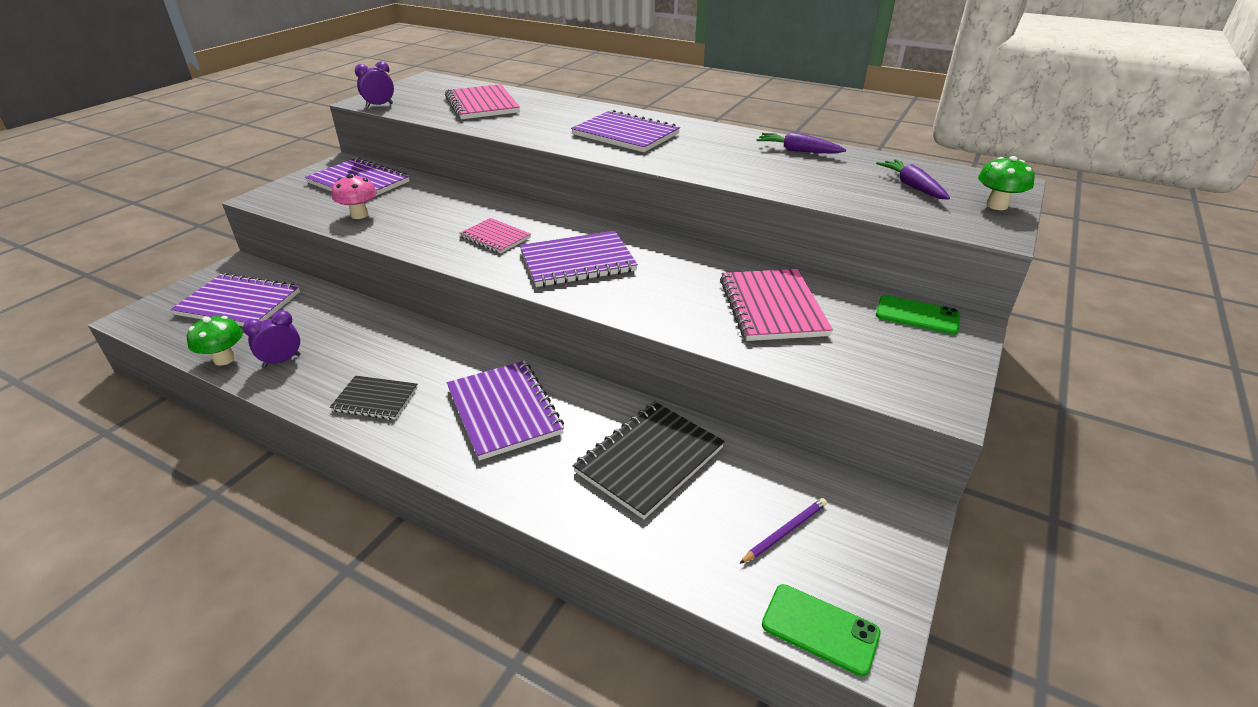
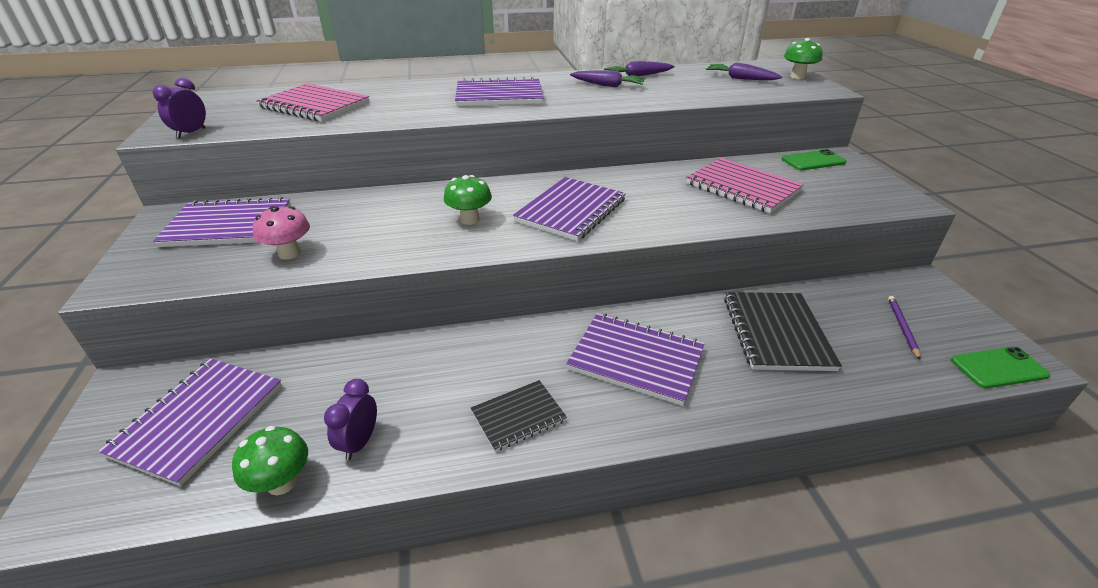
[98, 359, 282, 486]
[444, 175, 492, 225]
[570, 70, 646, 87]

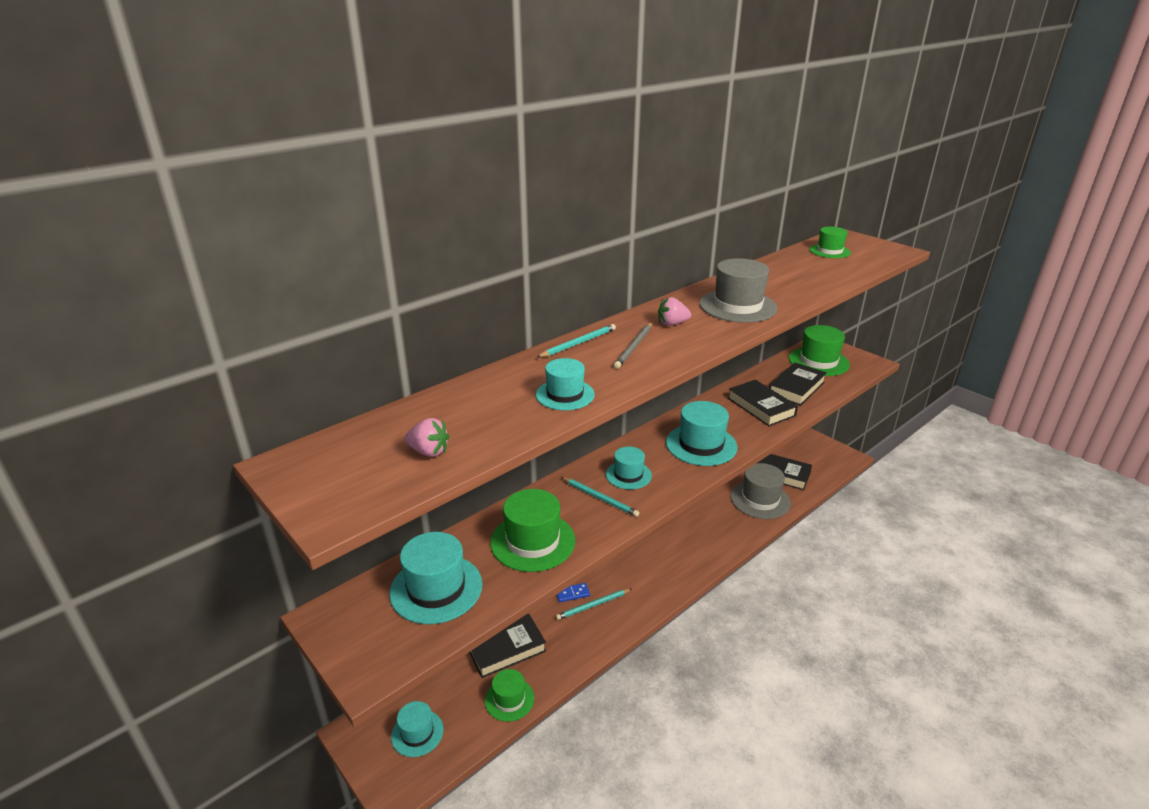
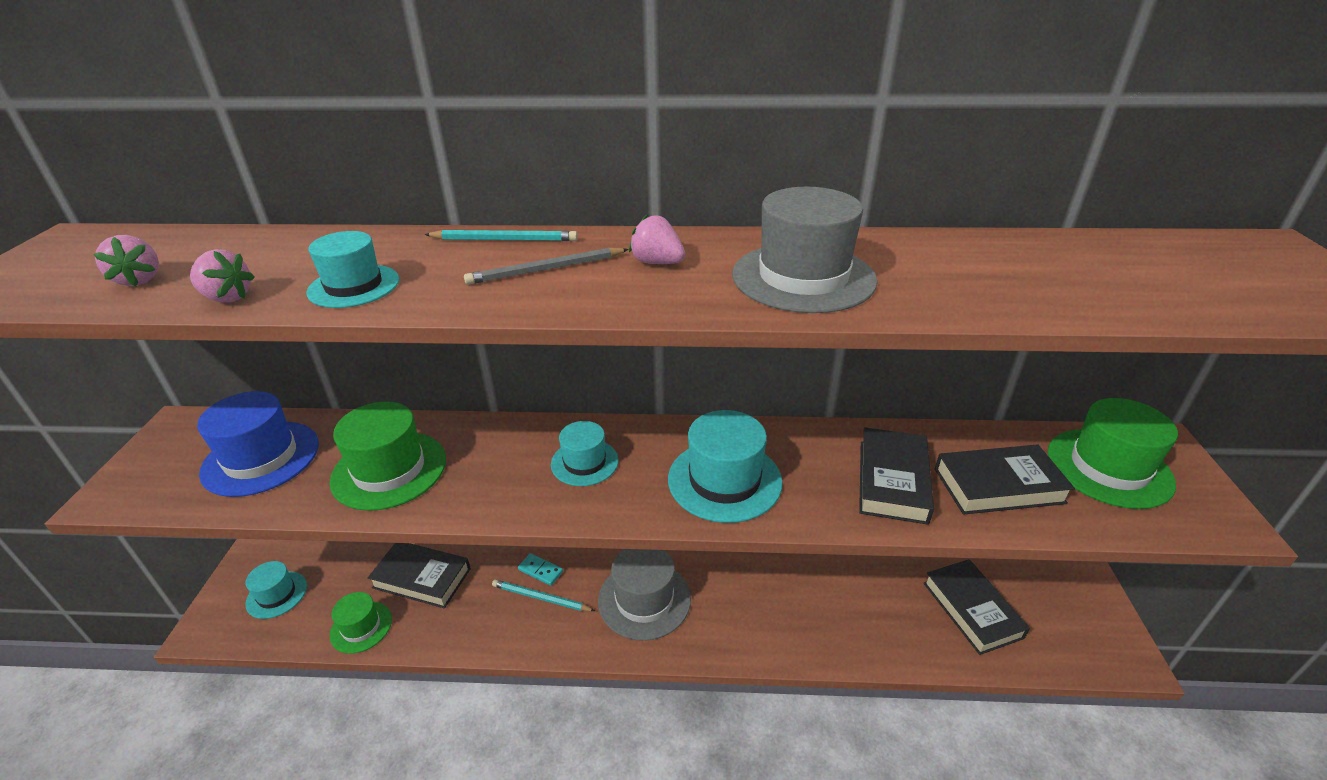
[197, 391, 319, 497]
[518, 553, 563, 586]
[561, 477, 639, 517] (first image)
[598, 549, 691, 641]
[809, 227, 851, 258] (first image)
[190, 249, 255, 303]

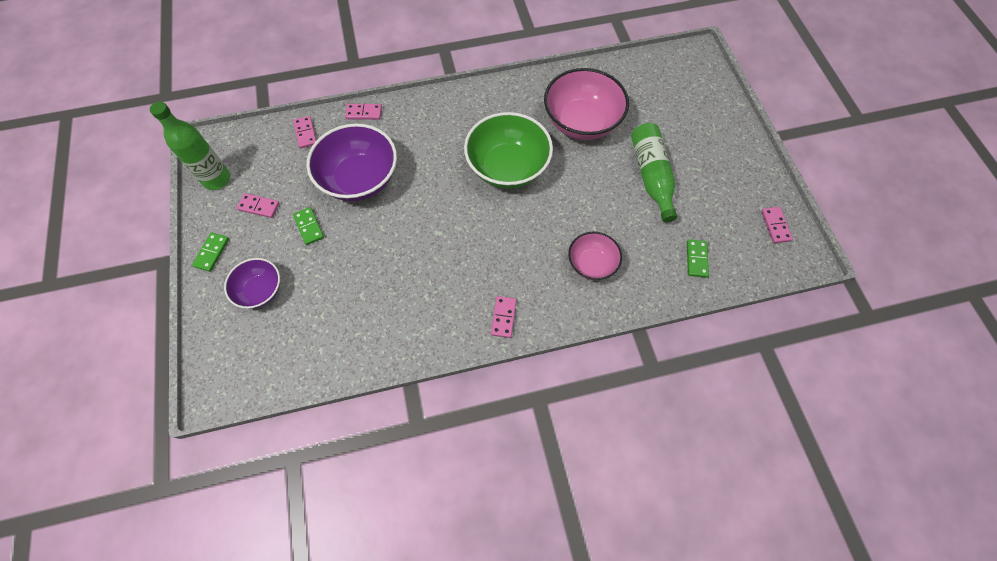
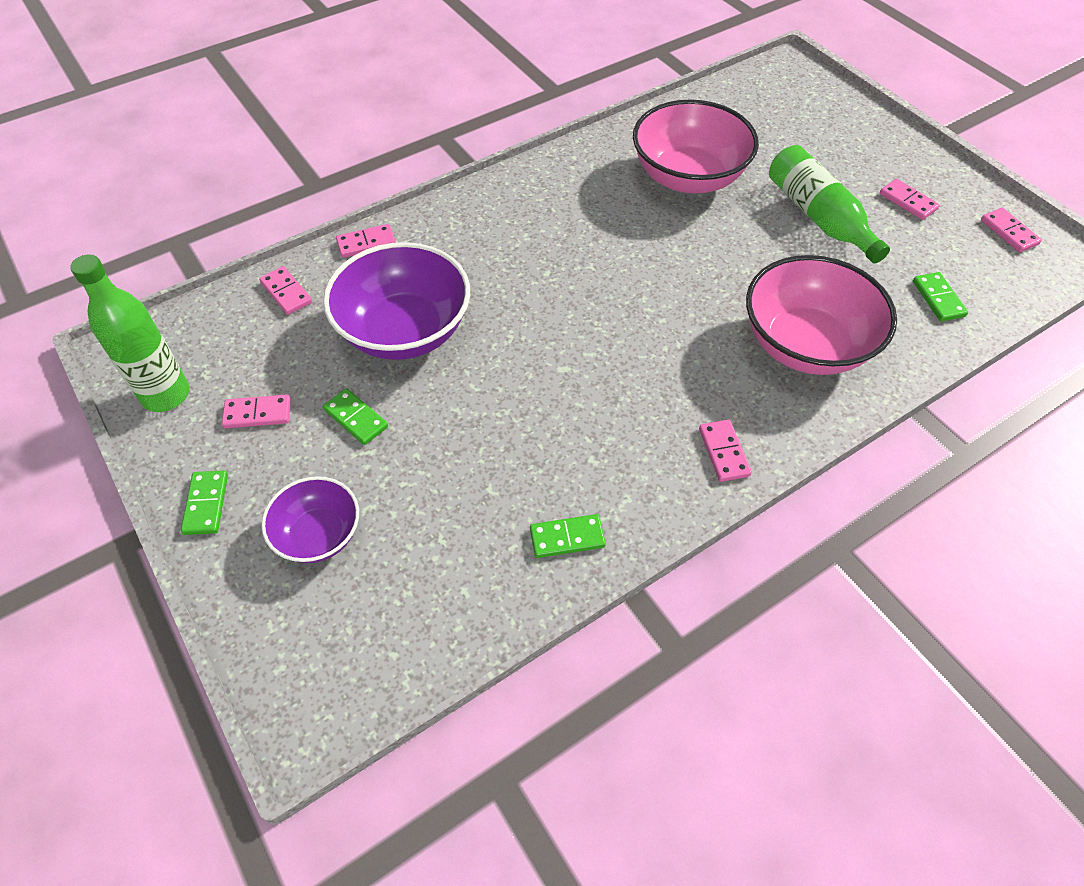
[464, 112, 553, 189] (first image)
[746, 255, 897, 375]
[530, 514, 606, 558]
[880, 179, 940, 220]

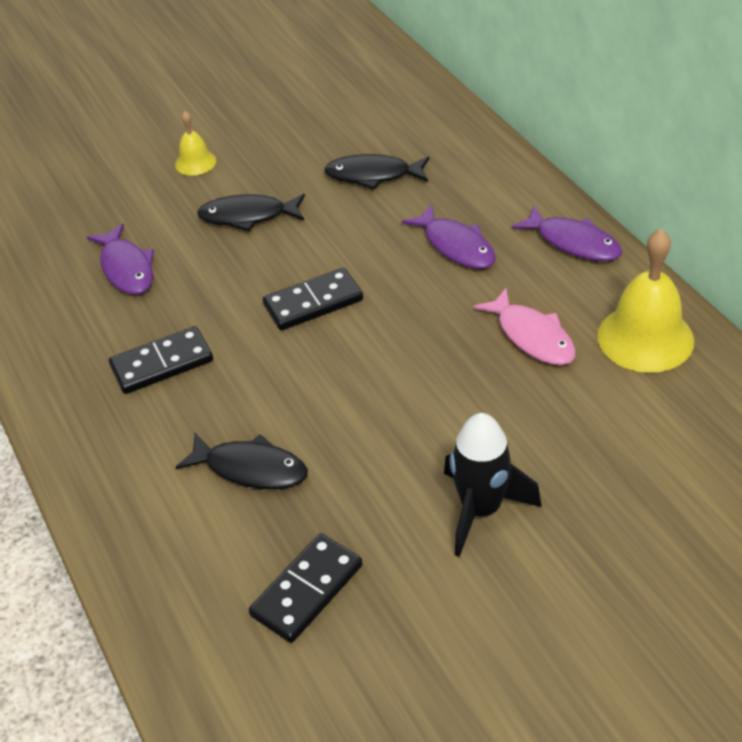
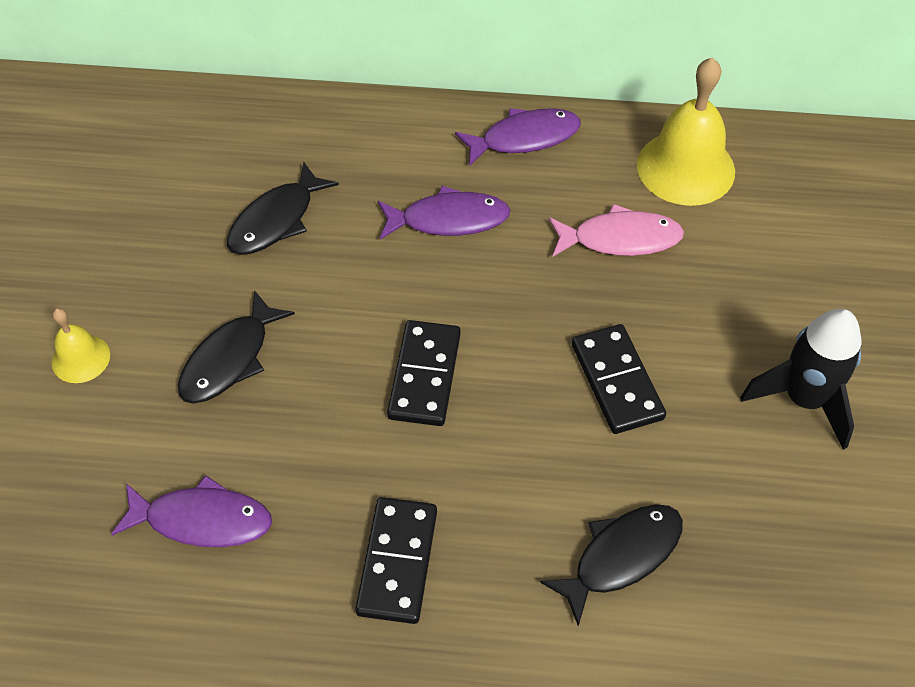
[572, 324, 666, 434]

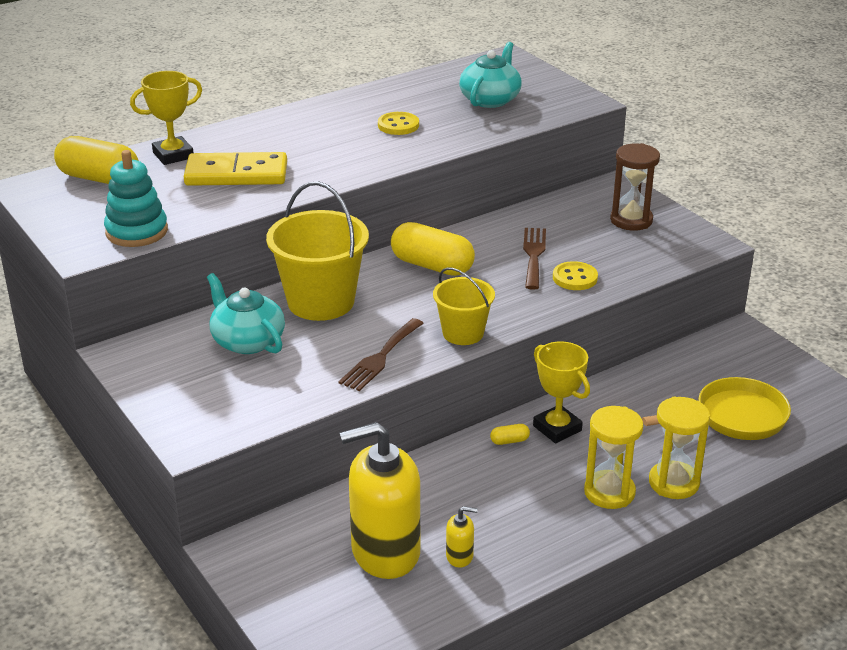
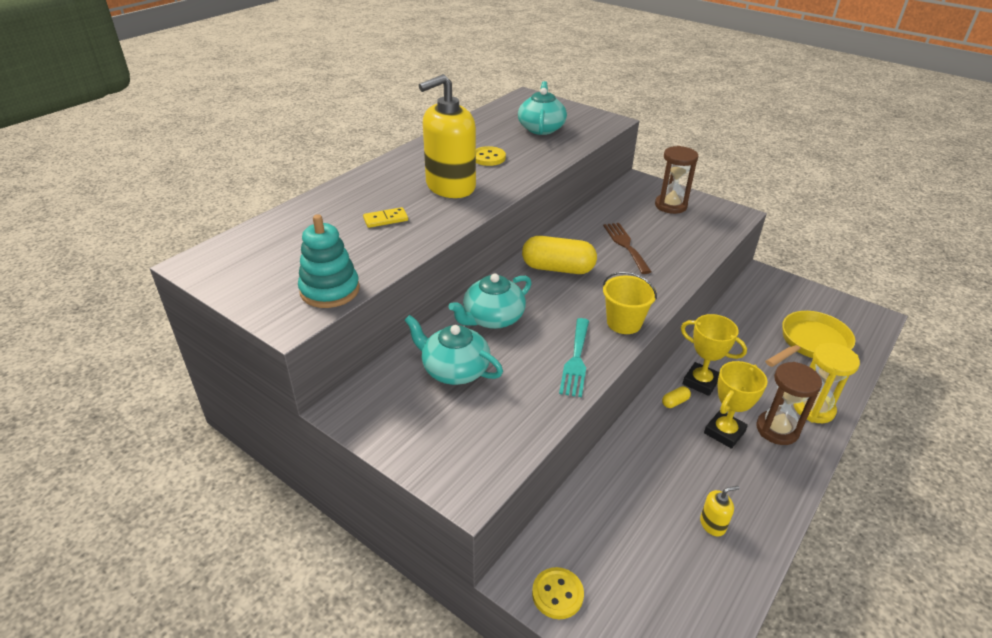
[54, 136, 139, 184] (first image)
[704, 361, 768, 449]
[363, 207, 408, 228]
[449, 274, 532, 329]
[559, 318, 589, 397]
[419, 74, 476, 198]
[532, 567, 584, 619]
[756, 362, 822, 445]

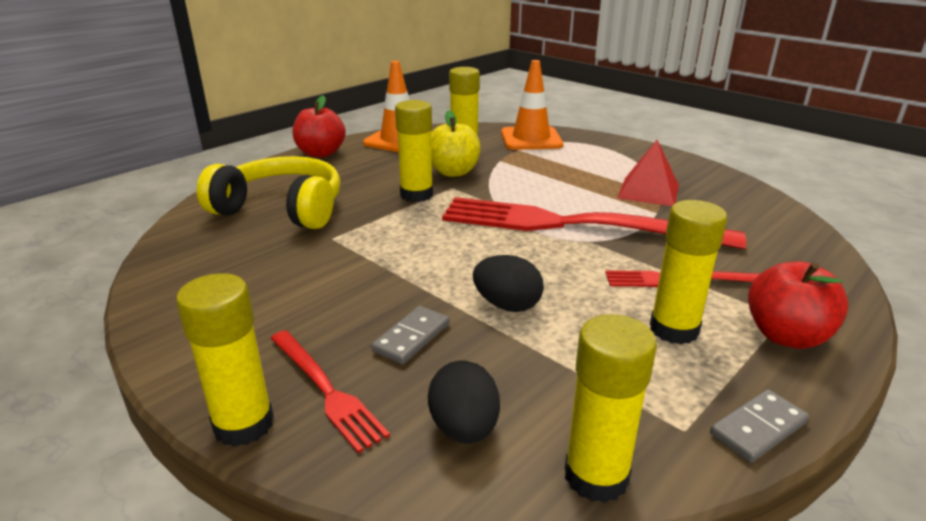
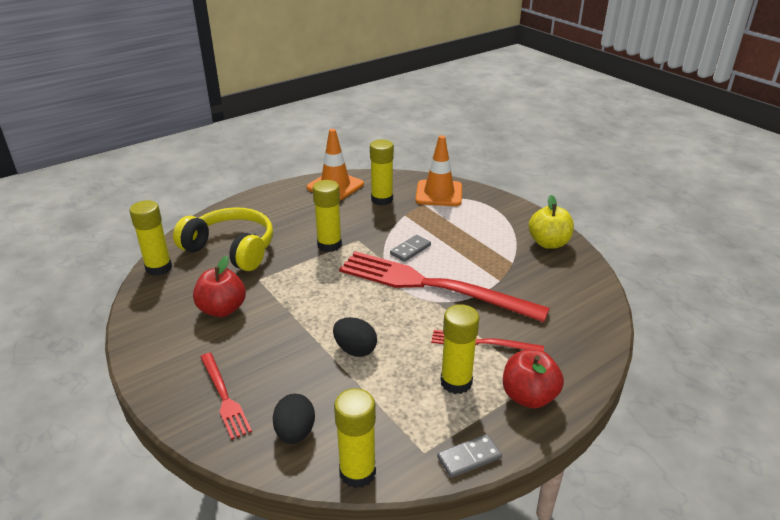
[130, 200, 172, 276]
[193, 256, 246, 317]
[390, 235, 431, 262]
[529, 195, 574, 249]
[617, 140, 679, 206] (first image)

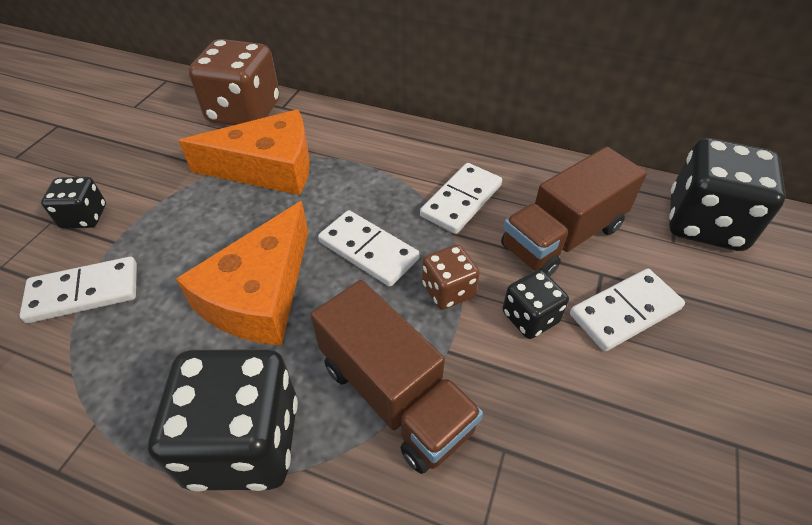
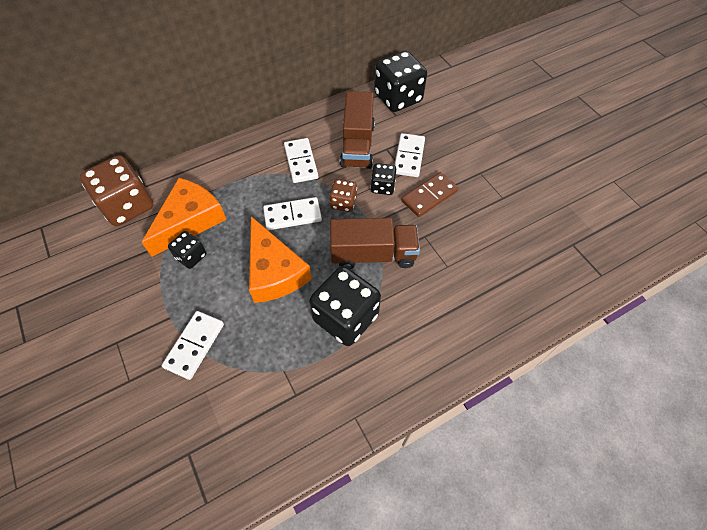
[168, 231, 206, 269]
[401, 172, 458, 217]

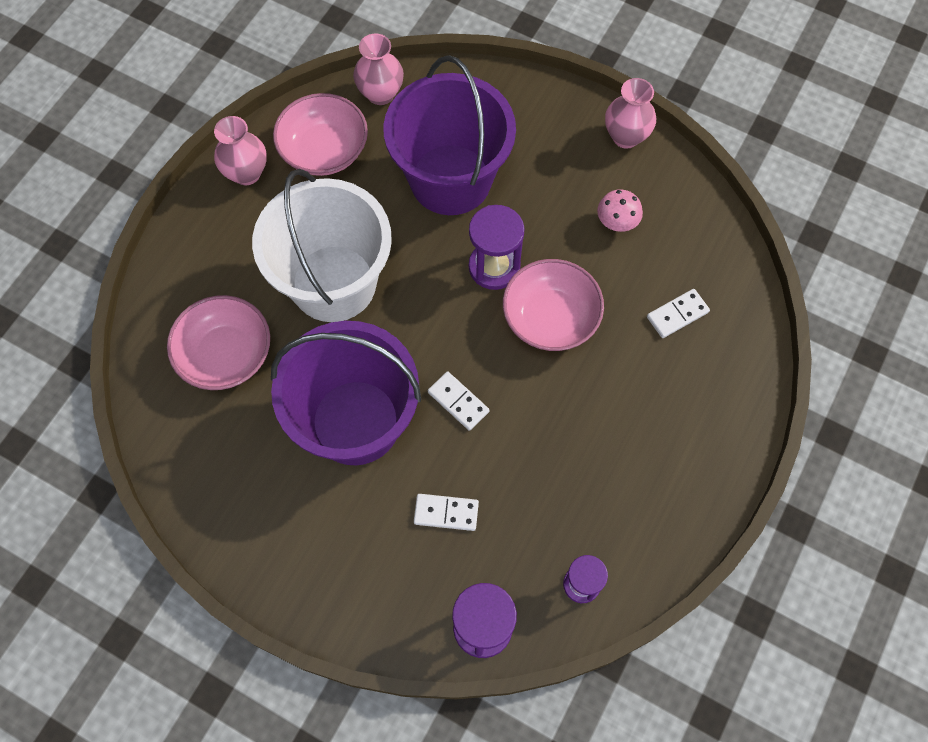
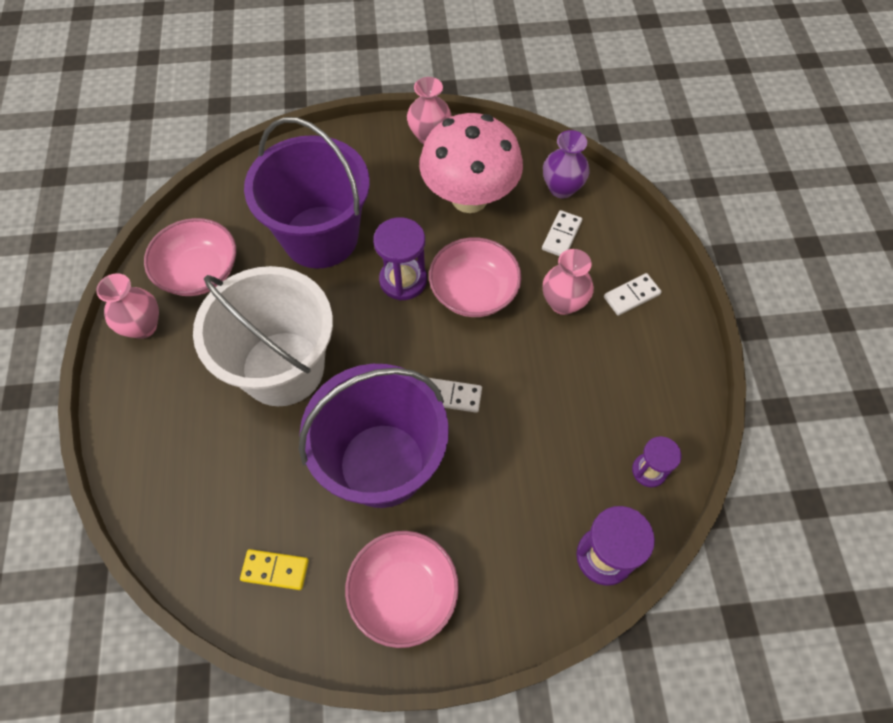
[345, 531, 459, 648]
[543, 249, 594, 315]
[604, 273, 661, 316]
[419, 113, 523, 213]
[240, 549, 309, 590]
[543, 130, 590, 198]

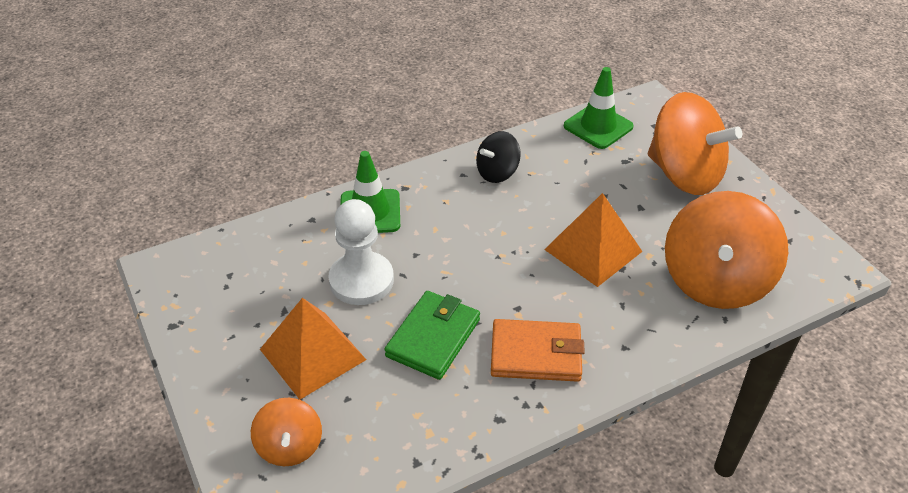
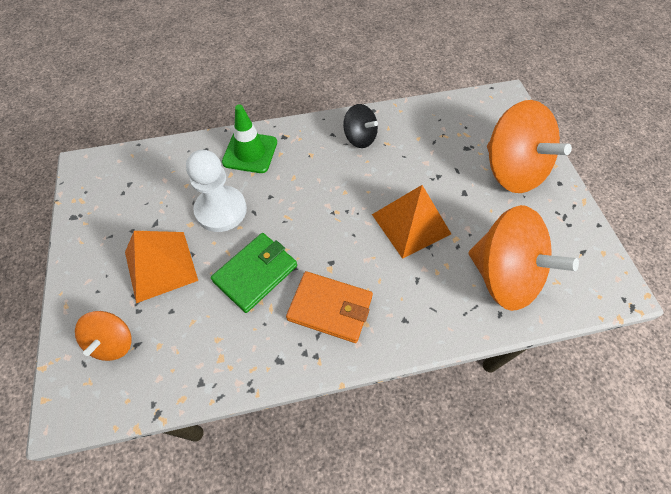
[343, 104, 378, 148]
[564, 67, 634, 149] (first image)
[469, 205, 579, 311]

